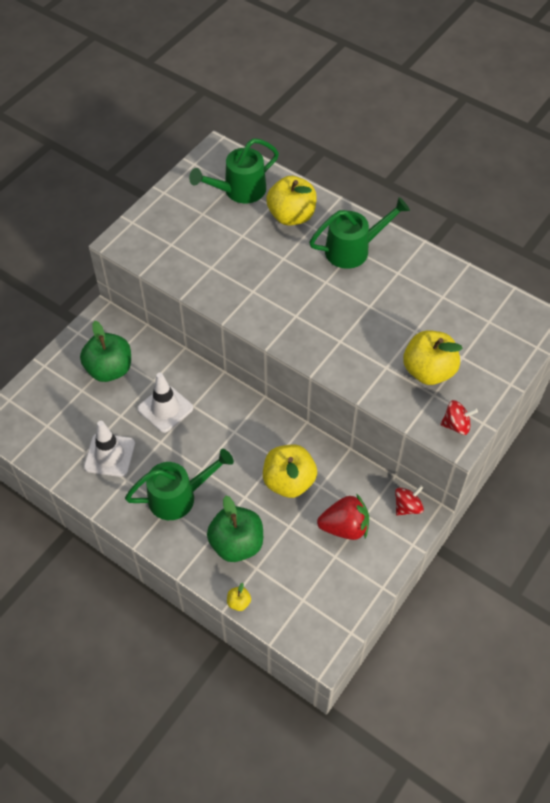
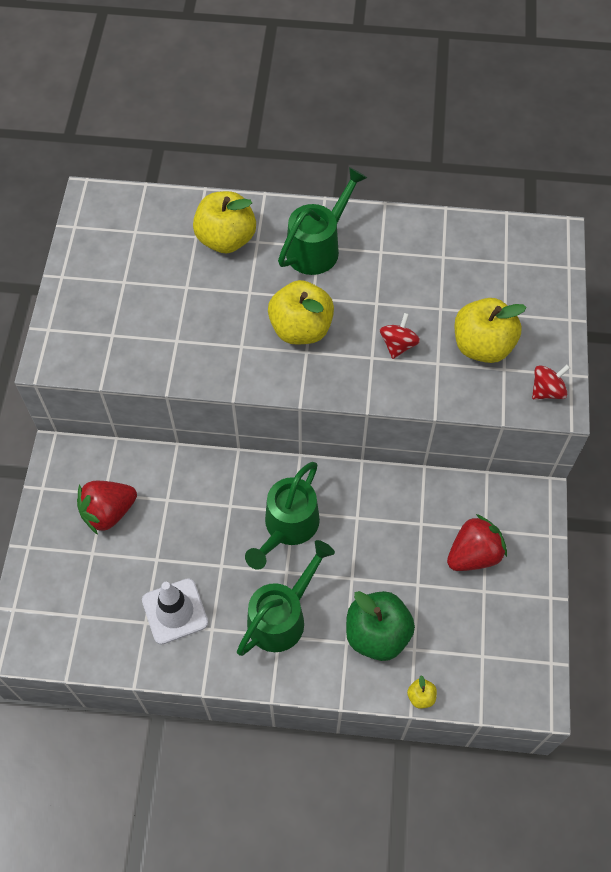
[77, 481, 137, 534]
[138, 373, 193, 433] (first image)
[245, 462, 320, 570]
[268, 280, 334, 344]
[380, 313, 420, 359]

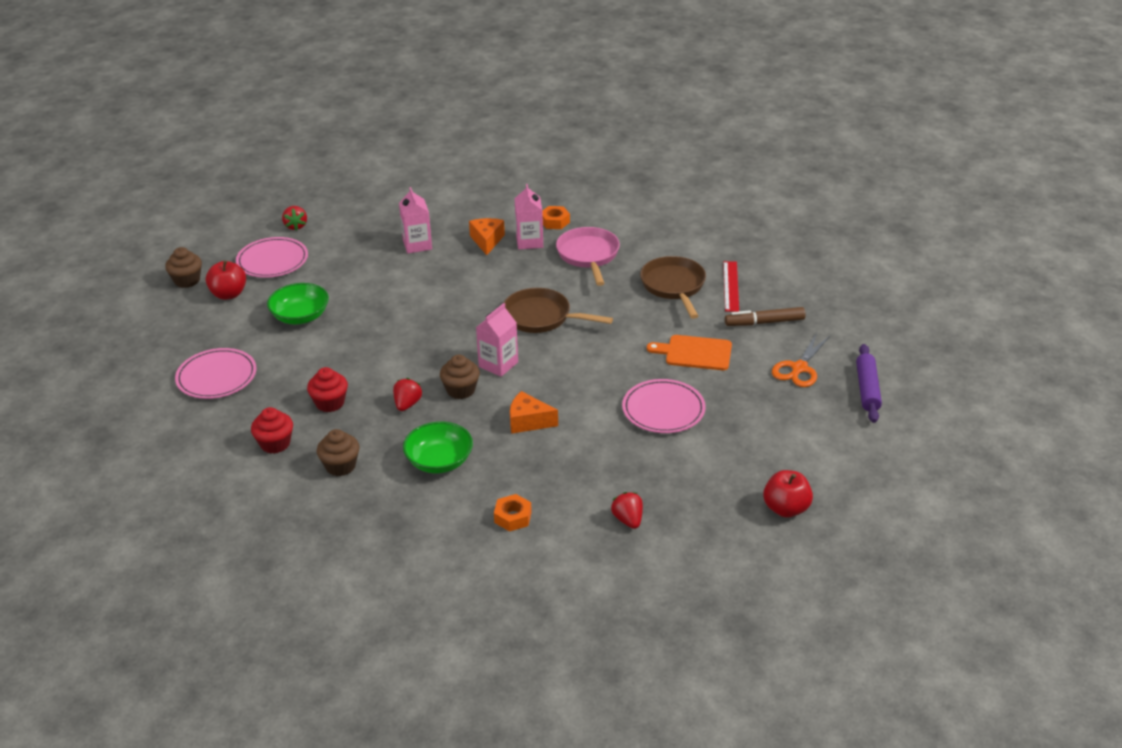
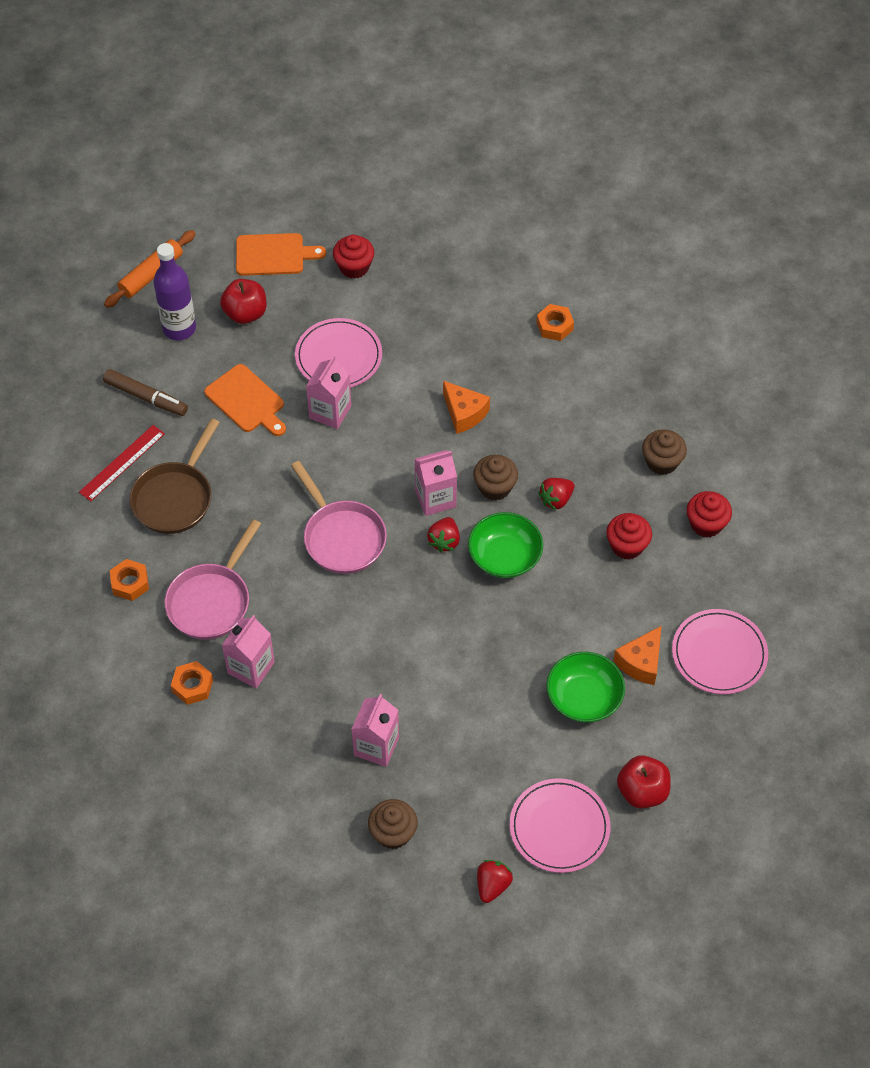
[368, 799, 418, 849]
[468, 512, 543, 578]
[613, 626, 662, 685]
[291, 461, 387, 574]
[427, 517, 460, 553]
[220, 279, 267, 324]
[153, 243, 196, 340]
[104, 230, 196, 308]
[110, 559, 149, 601]
[236, 233, 326, 276]
[306, 355, 352, 429]
[333, 235, 374, 279]

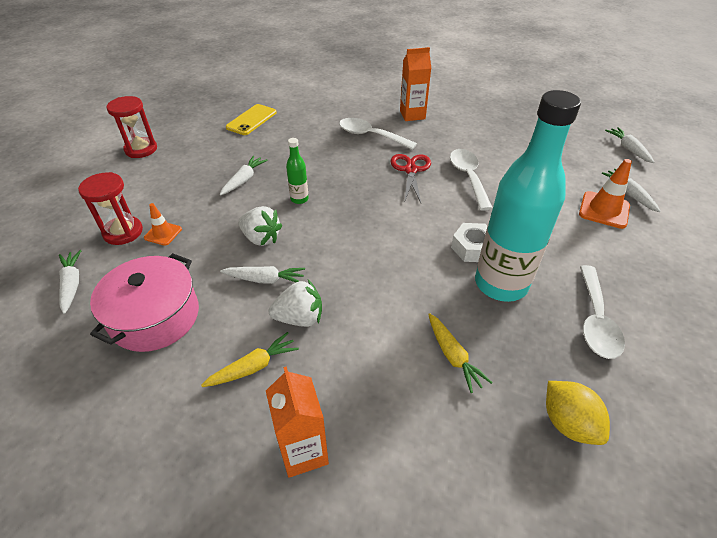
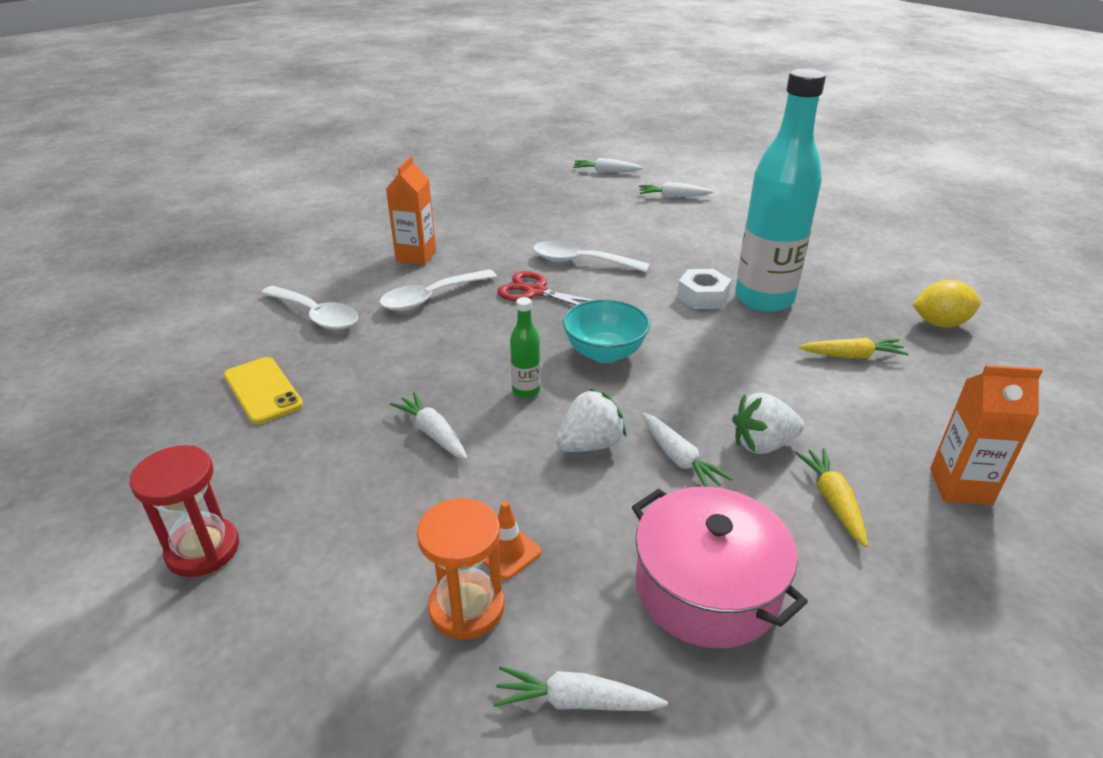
[417, 498, 504, 640]
[642, 413, 733, 487]
[732, 392, 804, 454]
[579, 159, 632, 229] (first image)
[260, 286, 358, 330]
[563, 299, 650, 363]

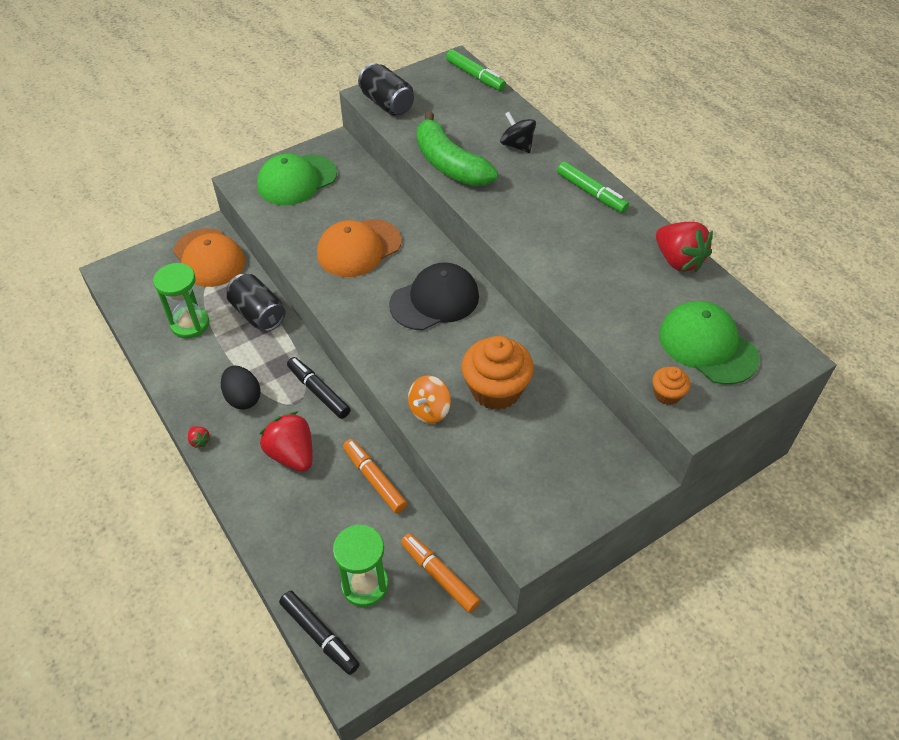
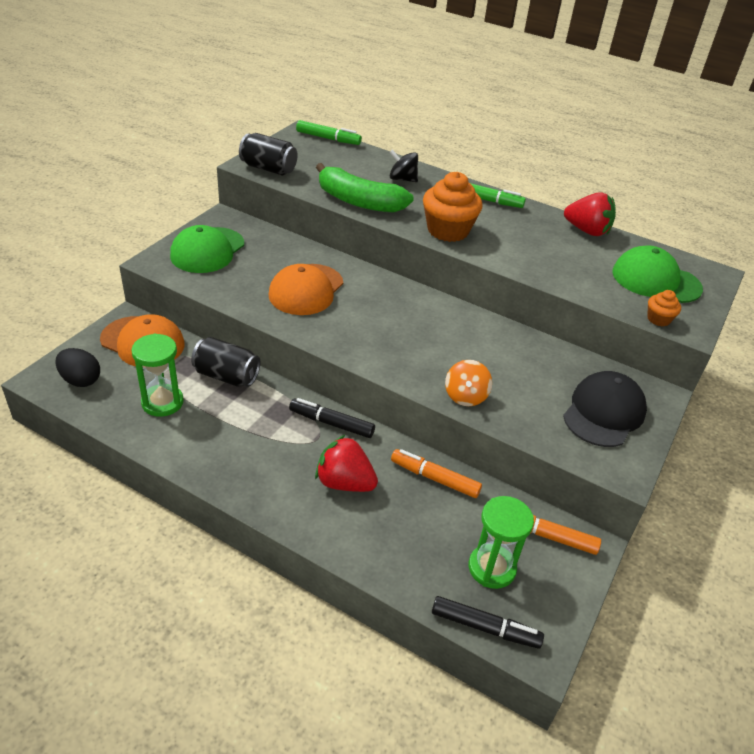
[188, 426, 211, 448] (first image)
[55, 348, 100, 387]
[563, 371, 647, 447]
[423, 172, 483, 242]

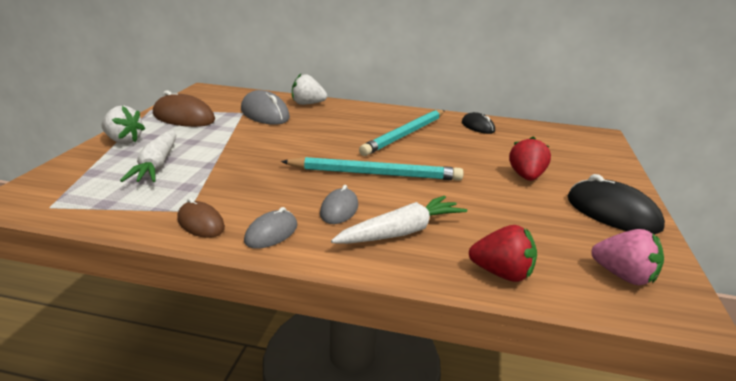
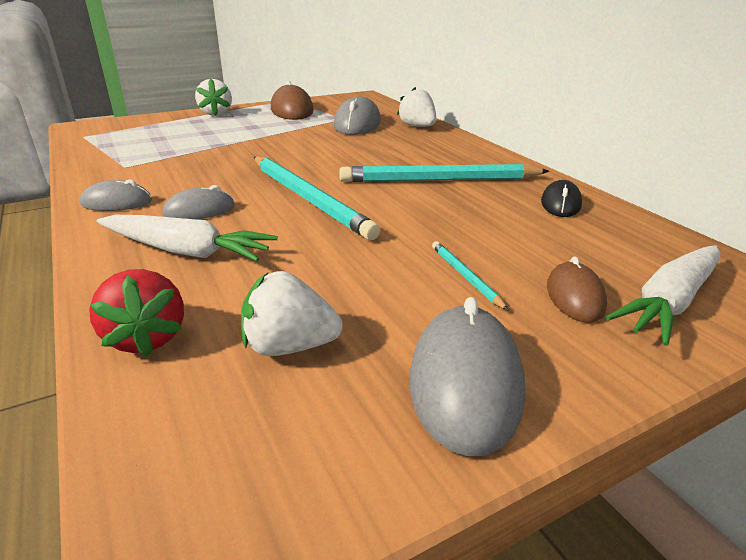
[606, 245, 720, 346]
[547, 257, 607, 323]
[432, 241, 509, 311]
[410, 297, 525, 456]
[591, 229, 664, 285] (first image)
[241, 271, 343, 356]

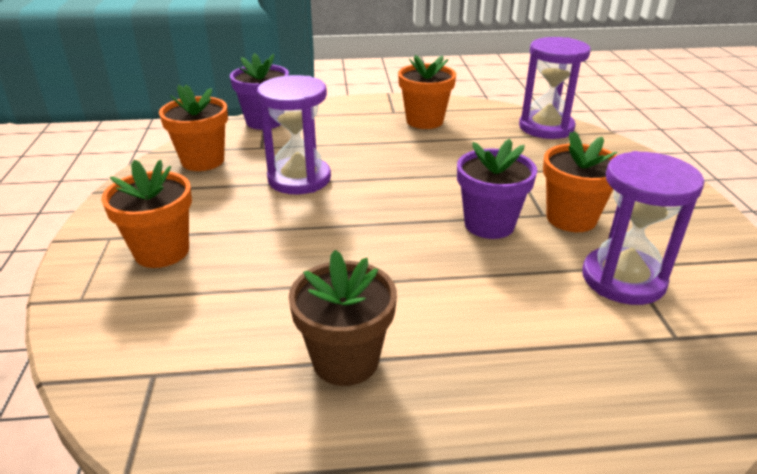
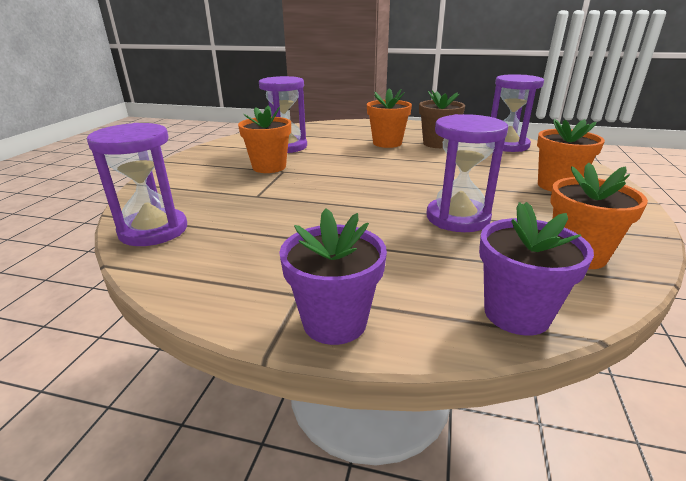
[367, 88, 412, 148]
[279, 208, 387, 345]
[491, 74, 544, 152]

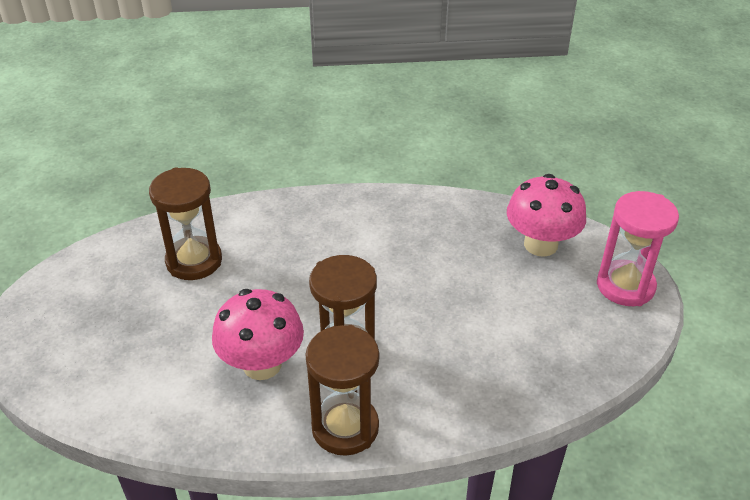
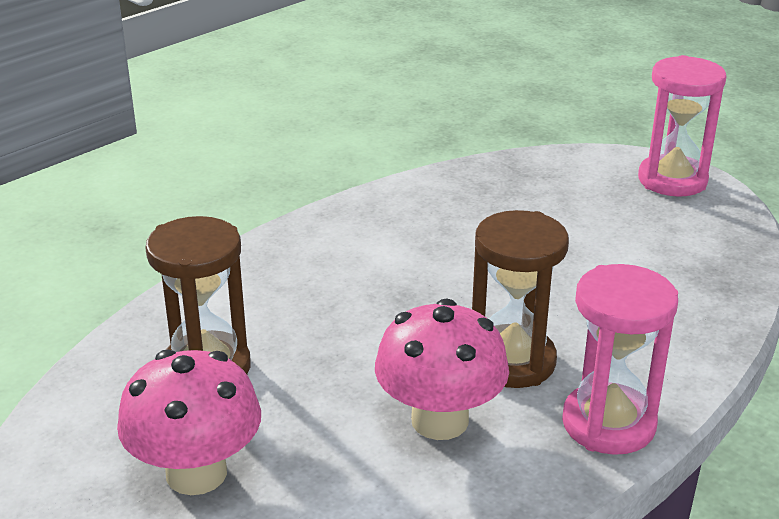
[562, 264, 678, 455]
[117, 349, 261, 495]

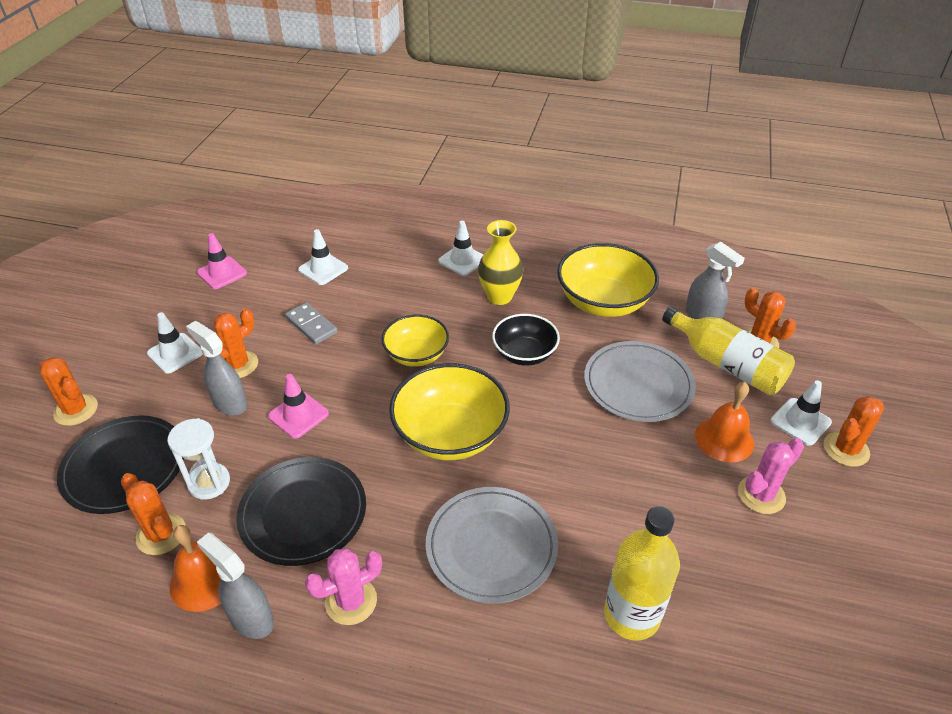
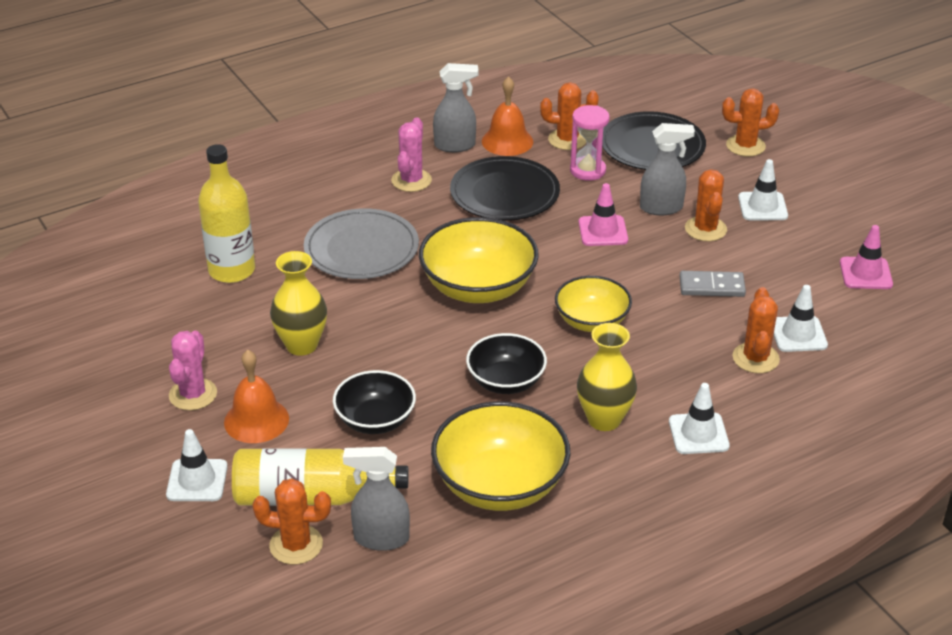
[570, 105, 610, 181]
[333, 370, 416, 434]
[732, 287, 780, 373]
[270, 251, 327, 356]

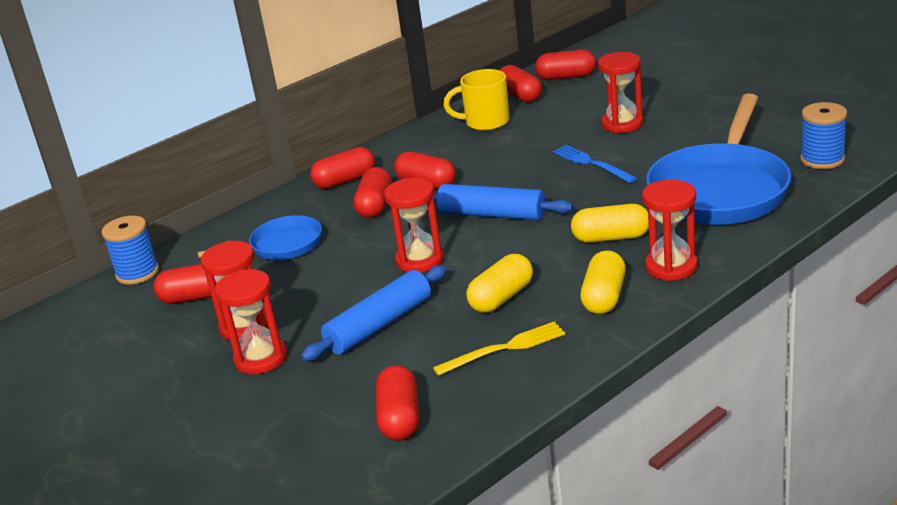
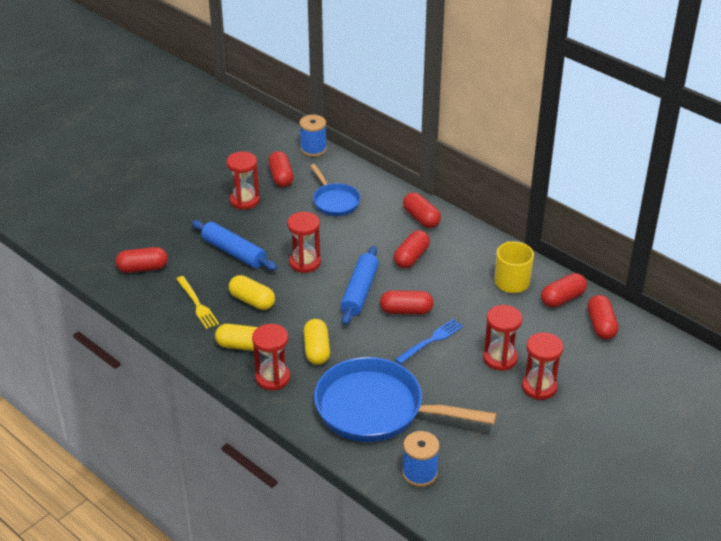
[522, 332, 563, 400]
[380, 290, 434, 315]

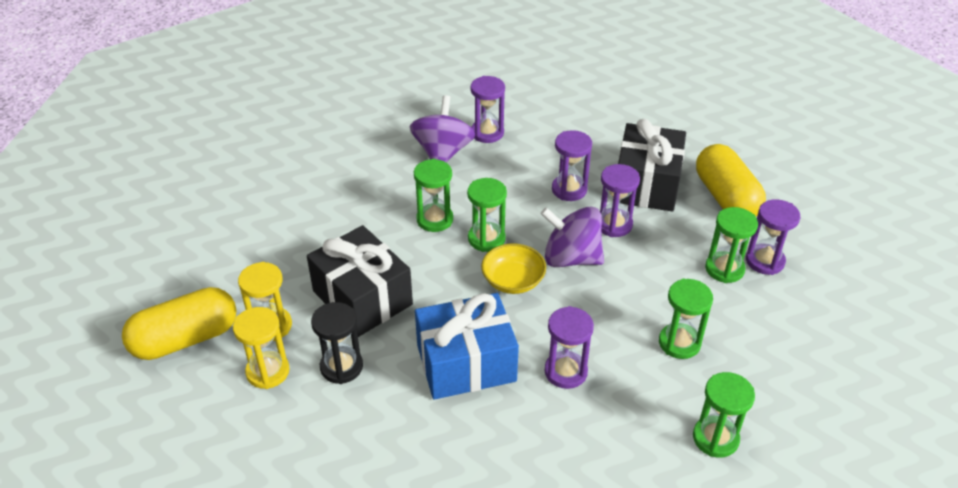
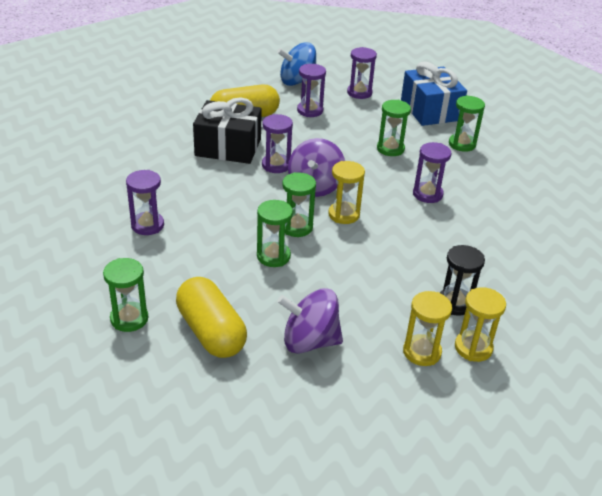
[176, 277, 247, 358]
[307, 225, 413, 337] (first image)
[277, 288, 343, 353]
[401, 62, 467, 126]
[328, 161, 365, 224]
[347, 47, 377, 99]
[103, 258, 148, 332]
[277, 42, 316, 86]

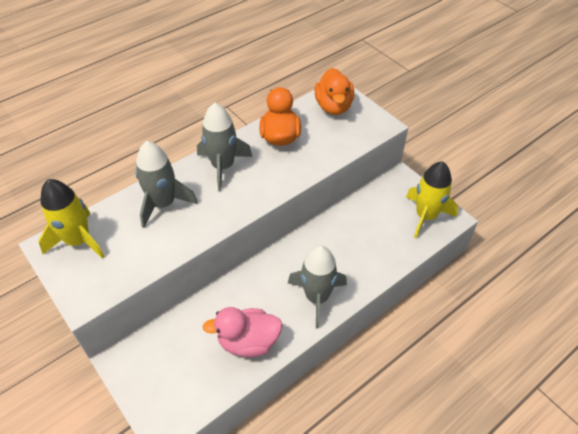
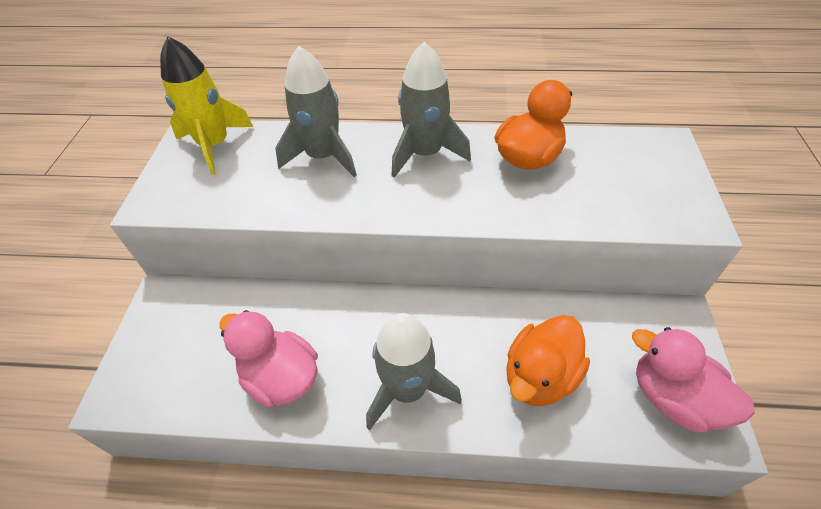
[506, 315, 590, 406]
[632, 327, 755, 433]

